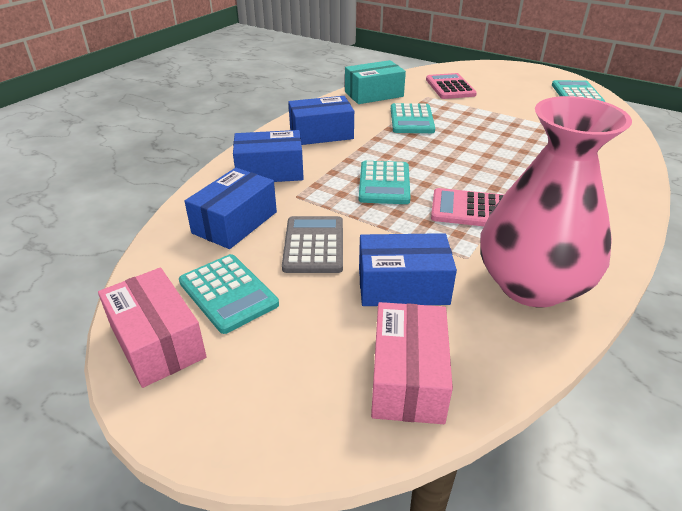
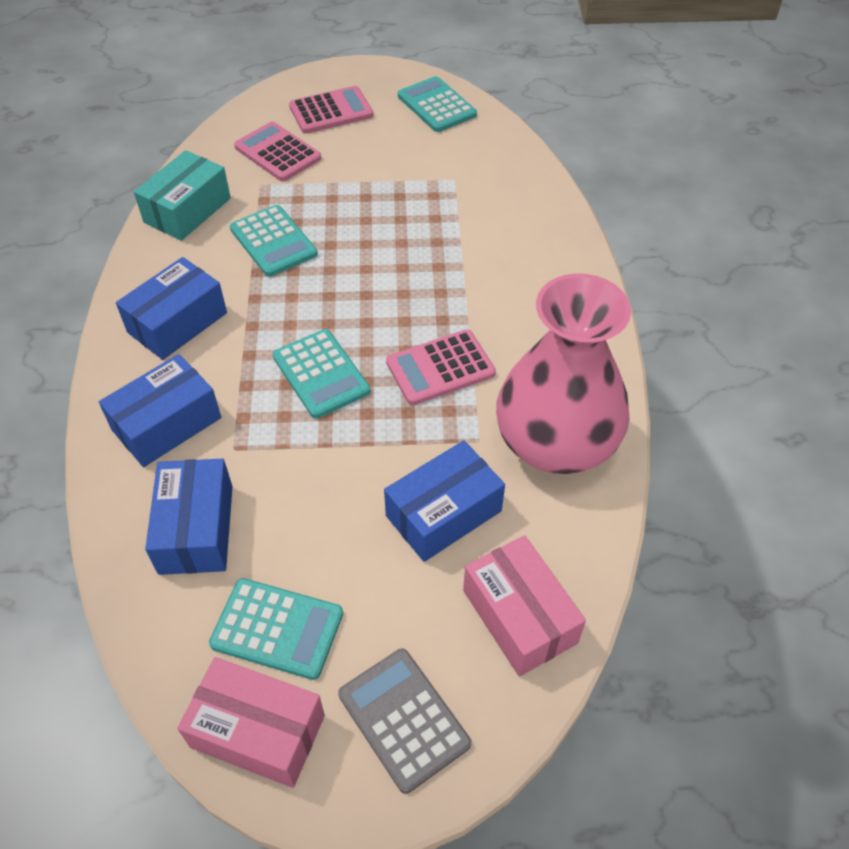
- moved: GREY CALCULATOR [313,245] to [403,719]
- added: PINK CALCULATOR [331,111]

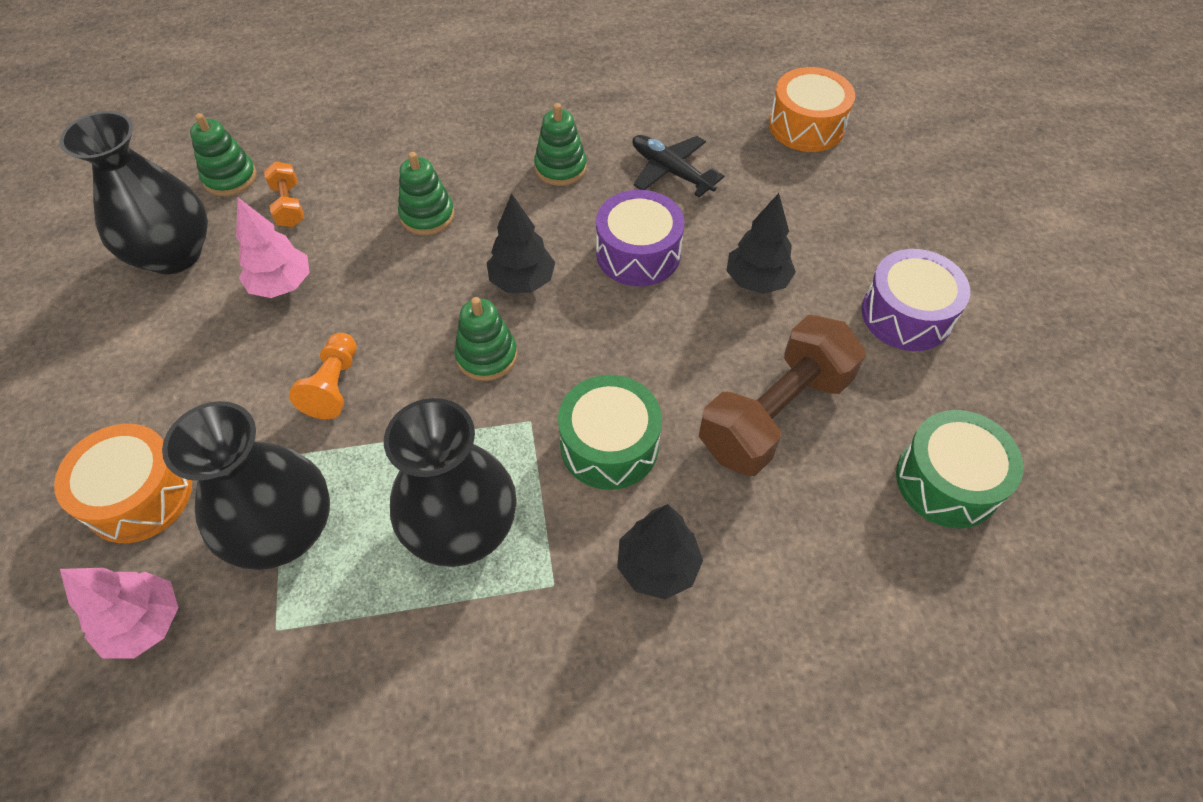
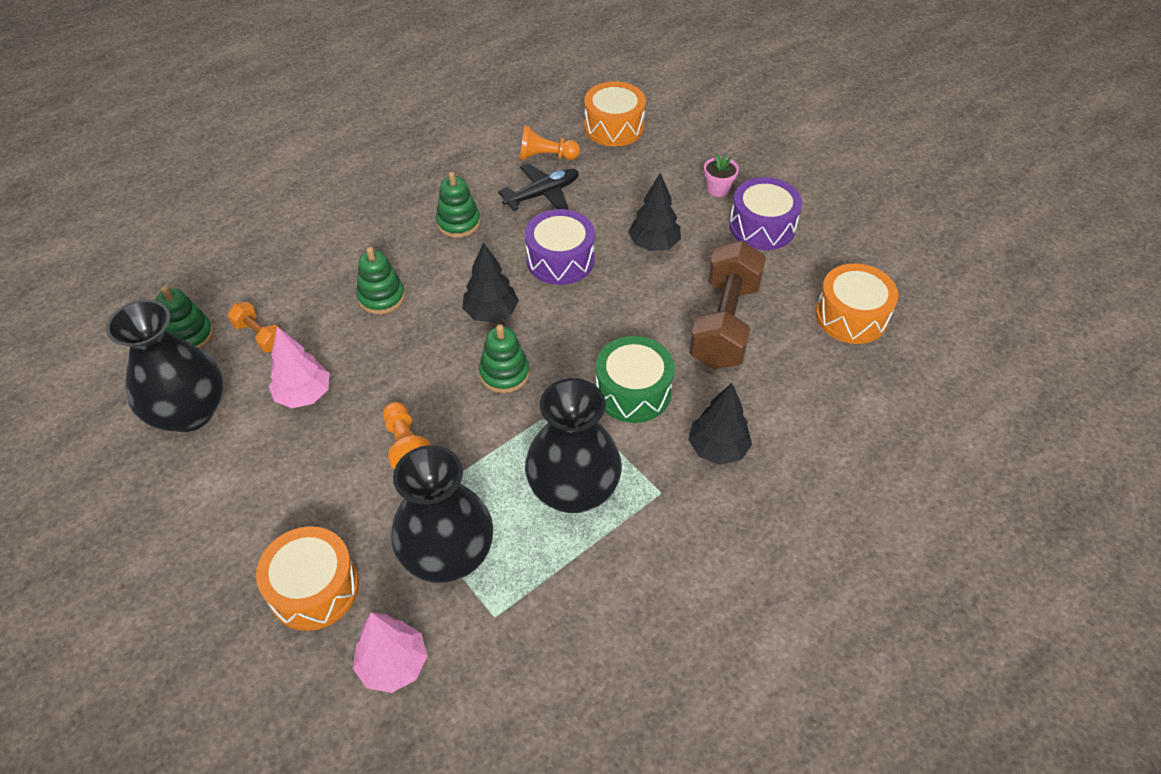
- turned: BLACK PLANE [671,172] = [542,194] 135 degrees clockwise
- recoloured: GREEN DRUM [947,481] to ORANGE DRUM [851,316]
- added: ORANGE PAWN [546,157]
- added: PINK FLOWER POT [718,189]

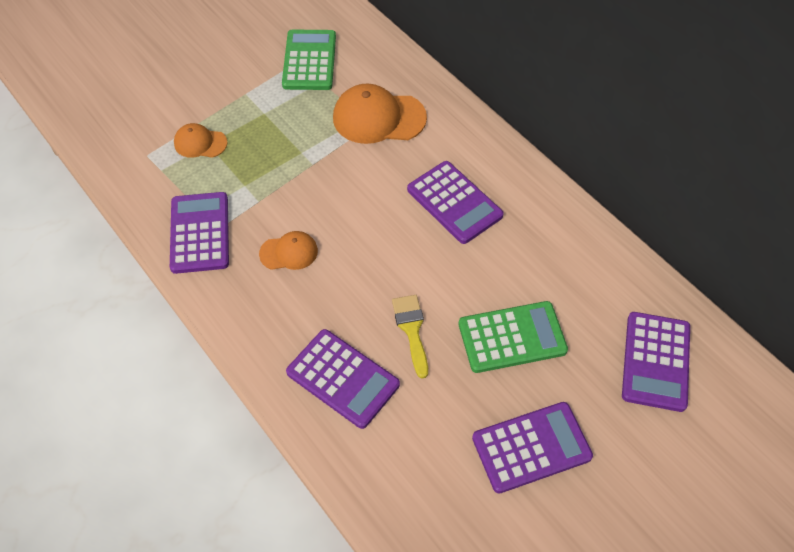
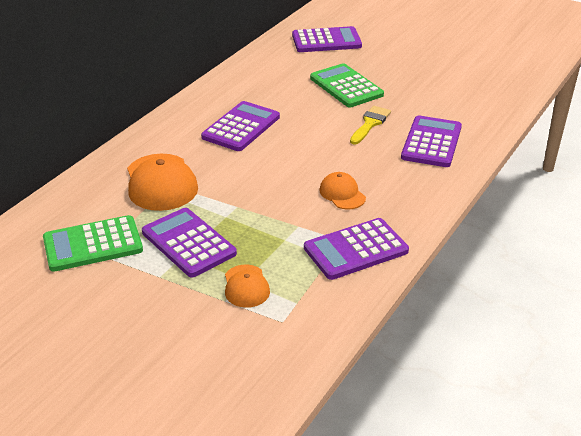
- turned: YELLOW BRUSH [411,330] = [370,123] 150 degrees clockwise
- moved: PURPLE CALCULATOR [531,447] to [188,243]

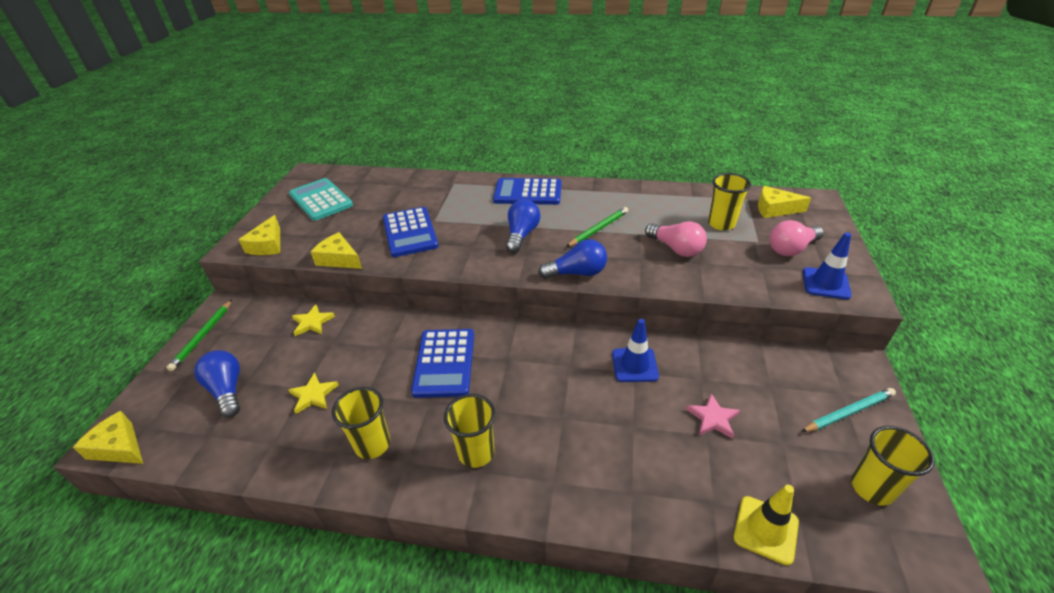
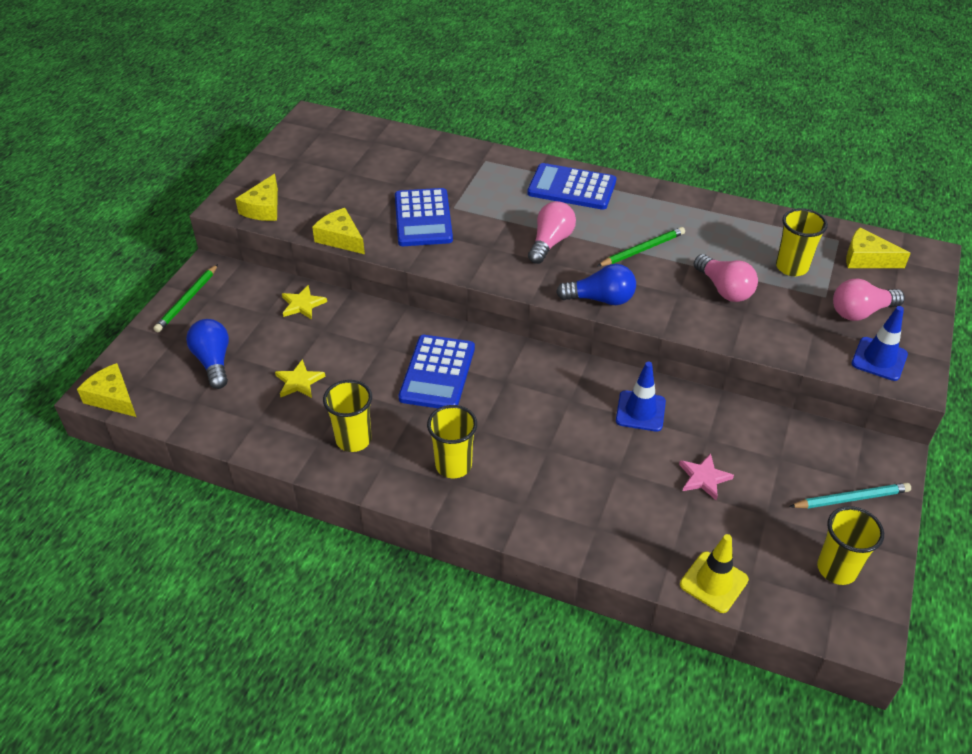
- removed: TURQUOISE CALCULATOR [321,200]
- recoloured: BLUE LIGHT BULB [521,235] to PINK LIGHT BULB [550,242]

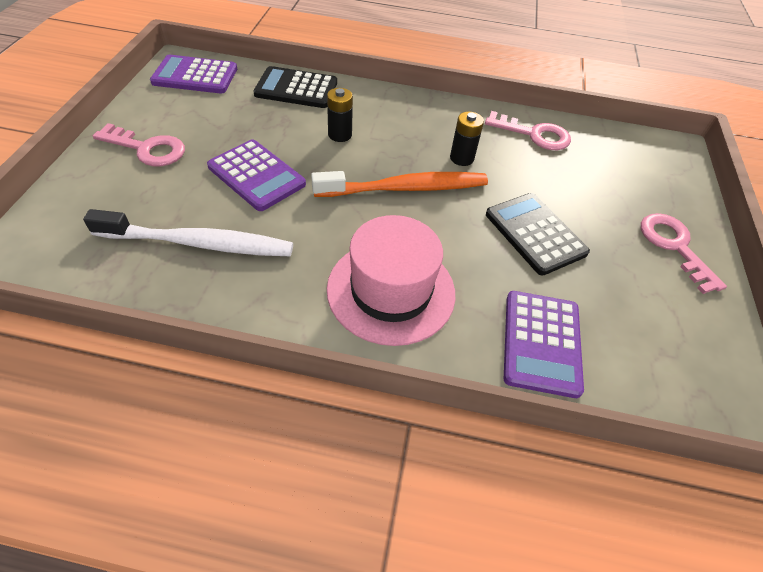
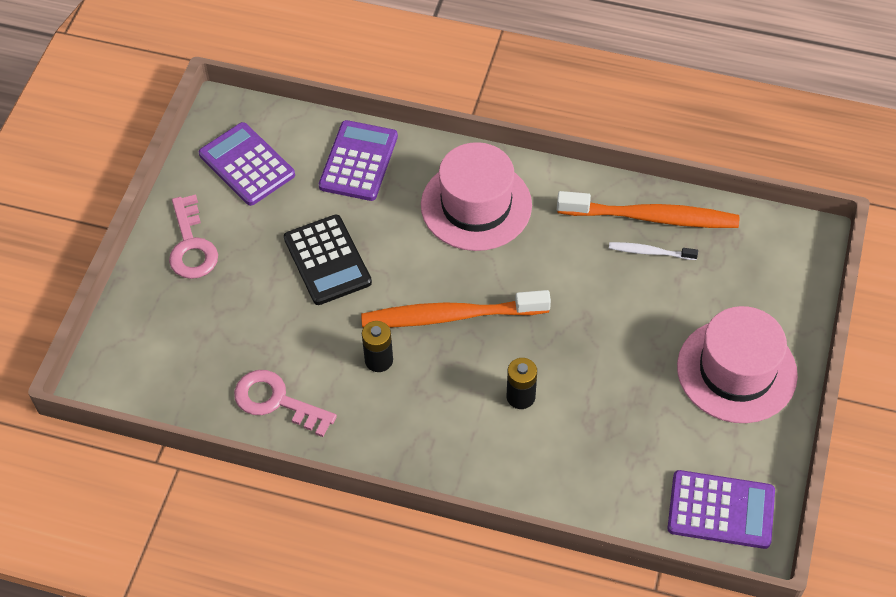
- removed: BLACK CALCULATOR [296,89]
- replaced: PINK KEY [147,149] to PINK HAT [736,371]
- moved: PURPLE CALCULATOR [256,175] to [247,165]
- resized: WHITE TOOTHBRUSH [199,243] = [650,252] x0.48
- added: ORANGE TOOTHBRUSH [652,217]

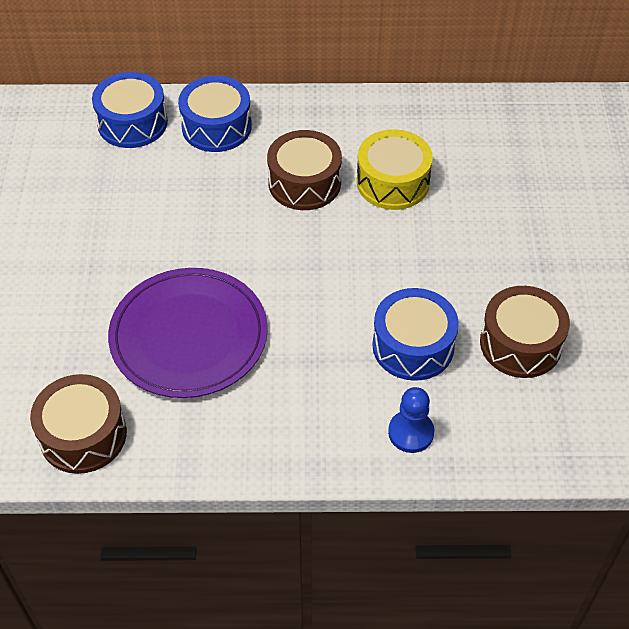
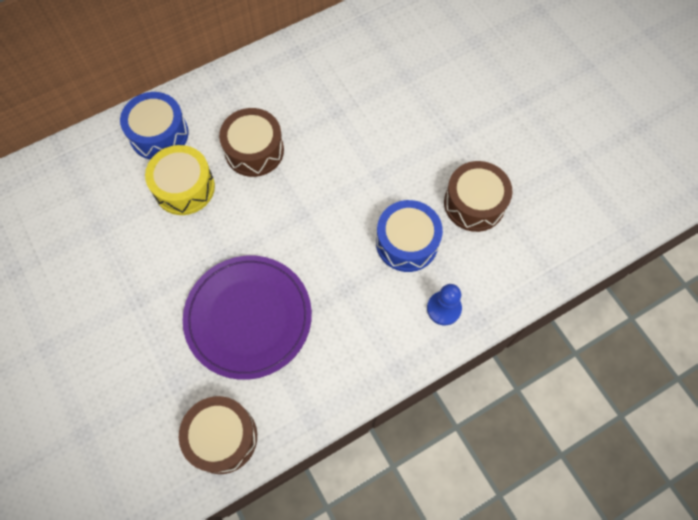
- removed: BLUE DRUM [132,123]
- moved: YELLOW DRUM [393,182] to [184,187]

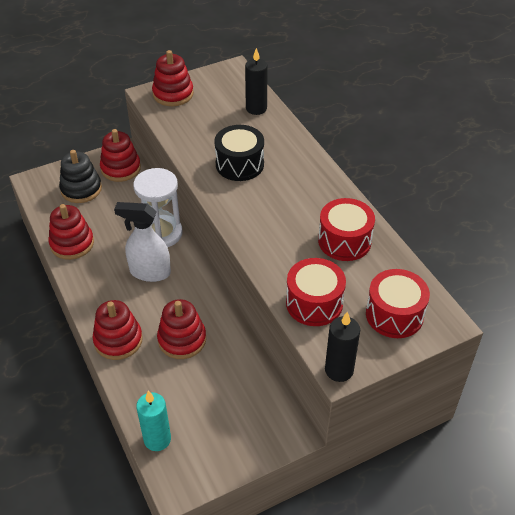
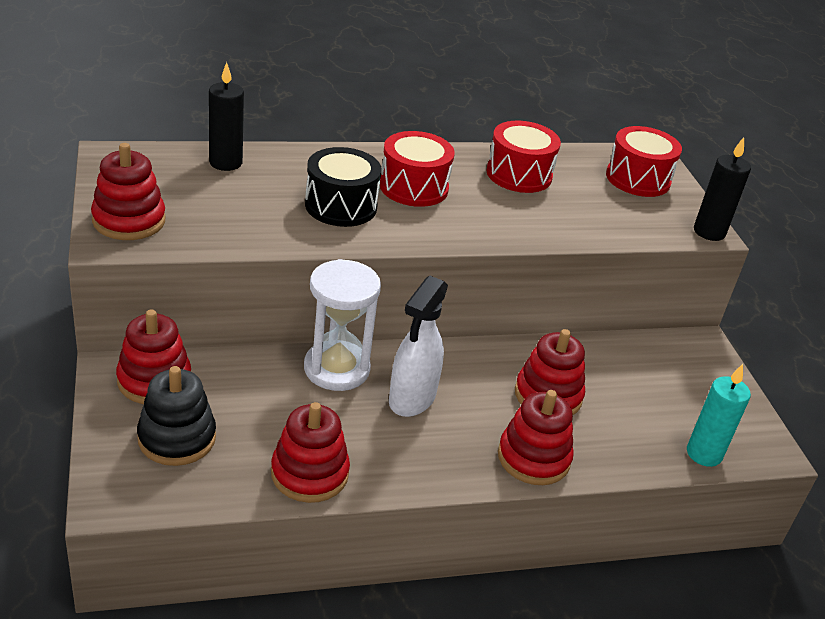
- moved: RED DRUM [314,303] to [414,187]

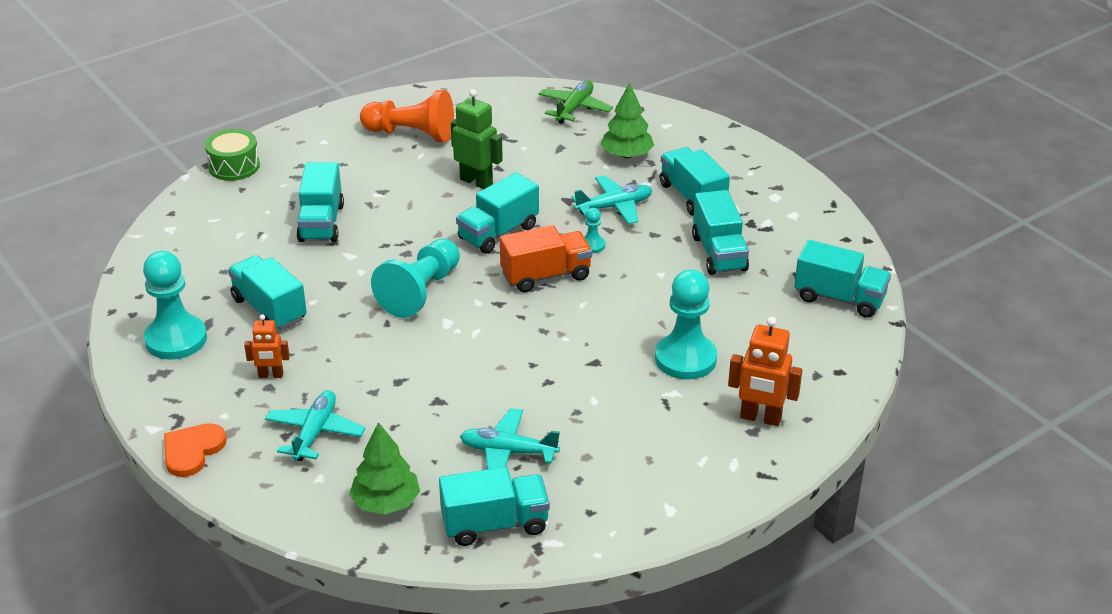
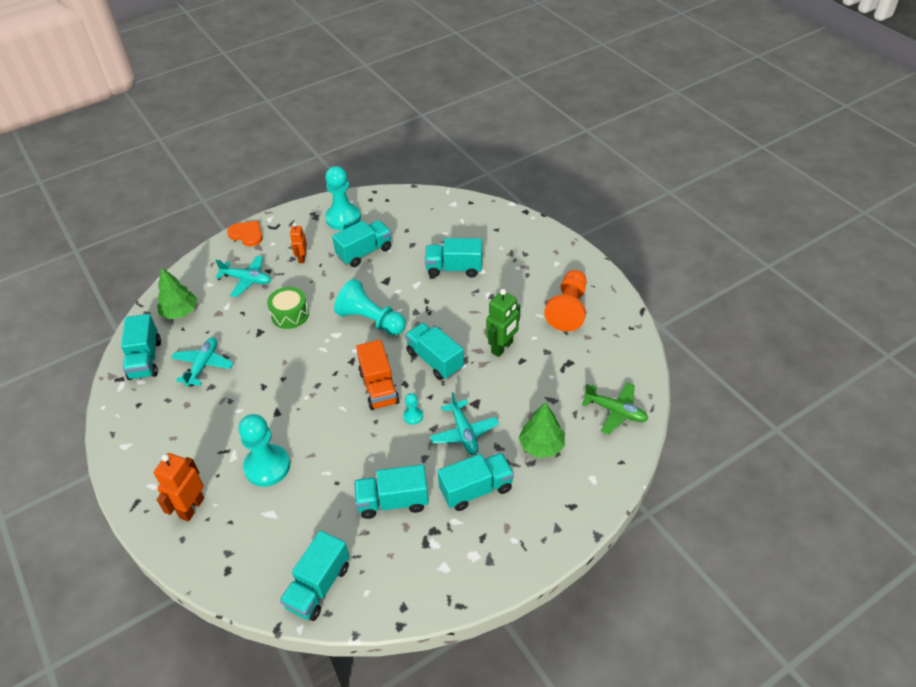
- moved: GREEN DRUM [234,166] to [290,314]

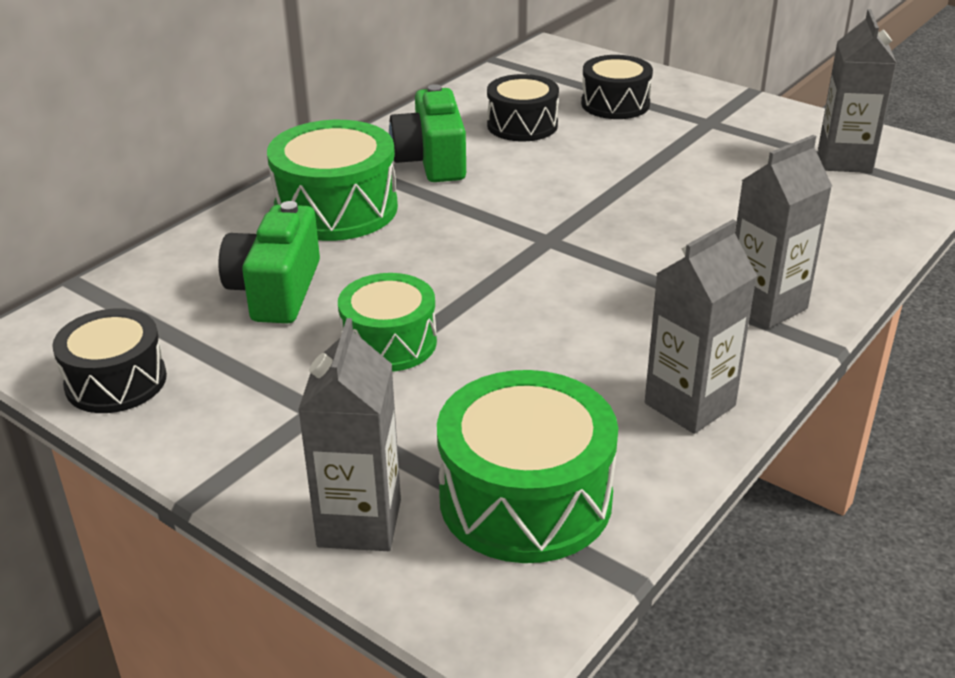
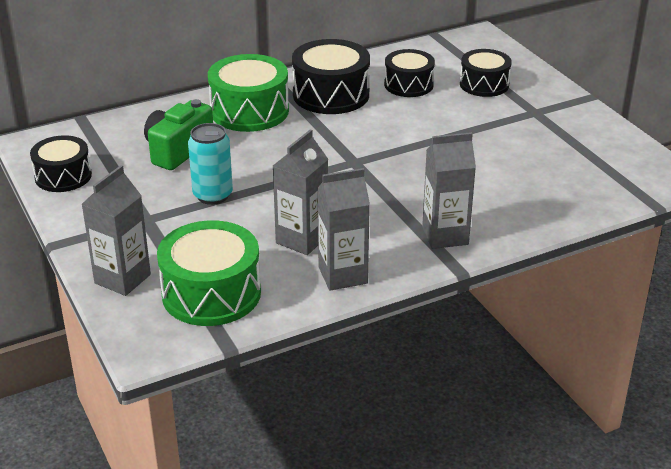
- moved: GREY CARTON [844,161] to [302,240]
- replaced: GREEN CAMERA [431,160] to BLACK DRUM [331,95]
- replaced: GREEN DRUM [389,342] to TURQUOISE CAN [213,195]

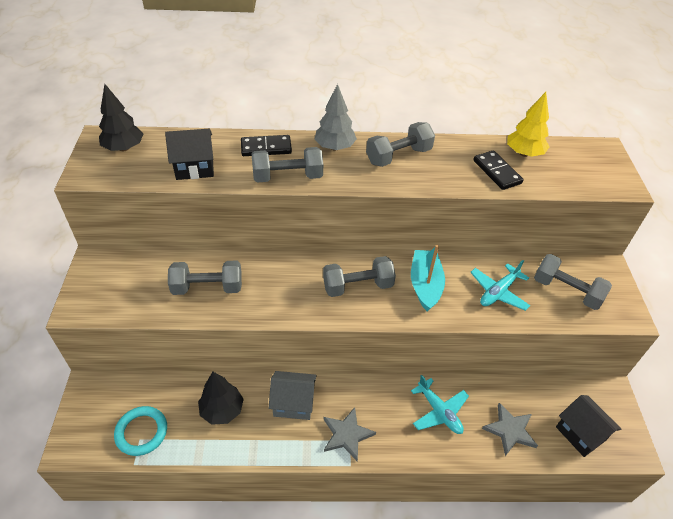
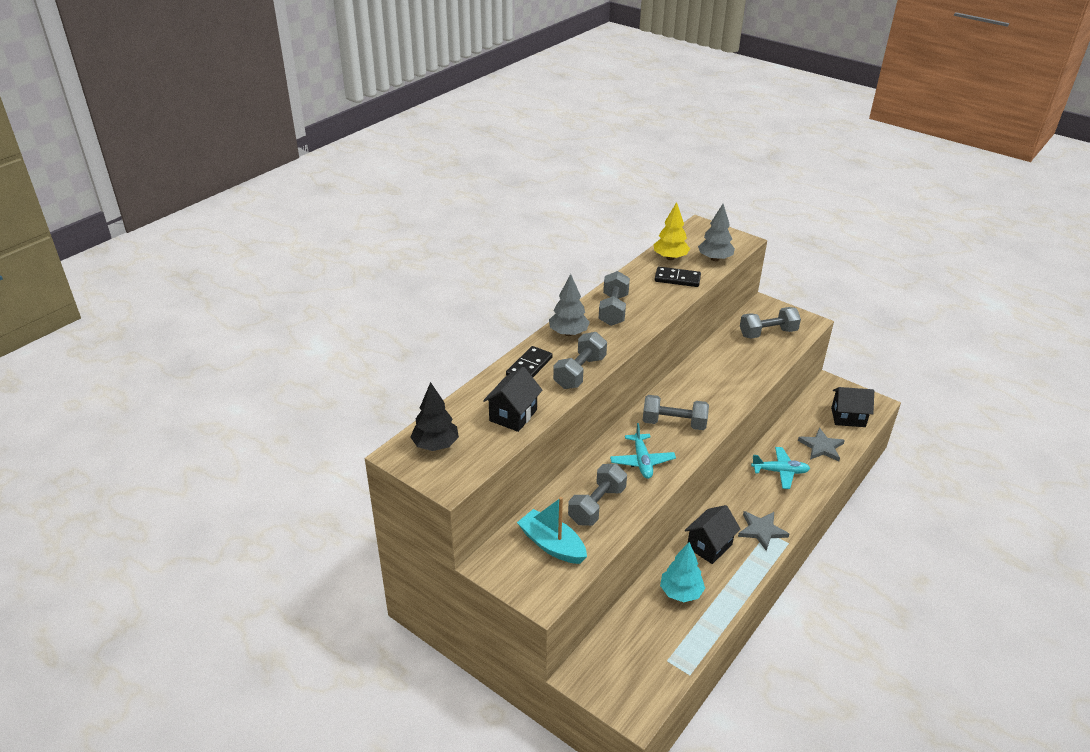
- moved: TURQUOISE BOAT [425,285] to [552,545]
- turned: GREY DUMBBELL [357,286] = [674,423] 75 degrees clockwise
- moved: TURQUOISE PLANE [498,292] to [642,461]
- recoloured: GREY HOUSE [293,403] to BLACK HOUSE [709,546]
- recoloured: BLACK TREE [222,410] to TURQUOISE TREE [681,592]
- removed: TURQUOISE RING [141,432]
- added: GREY TREE [715,259]

